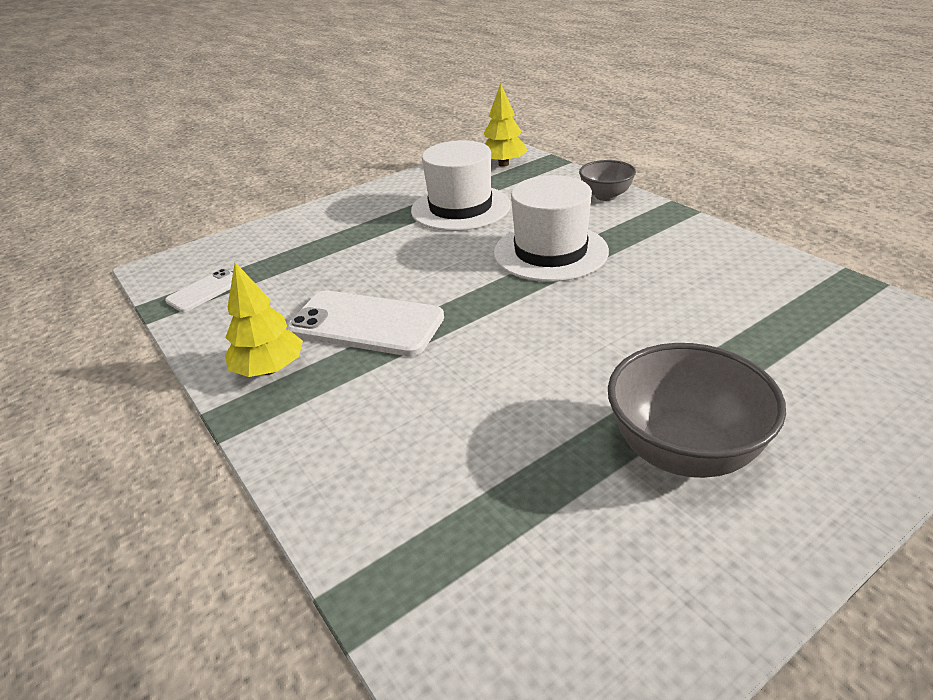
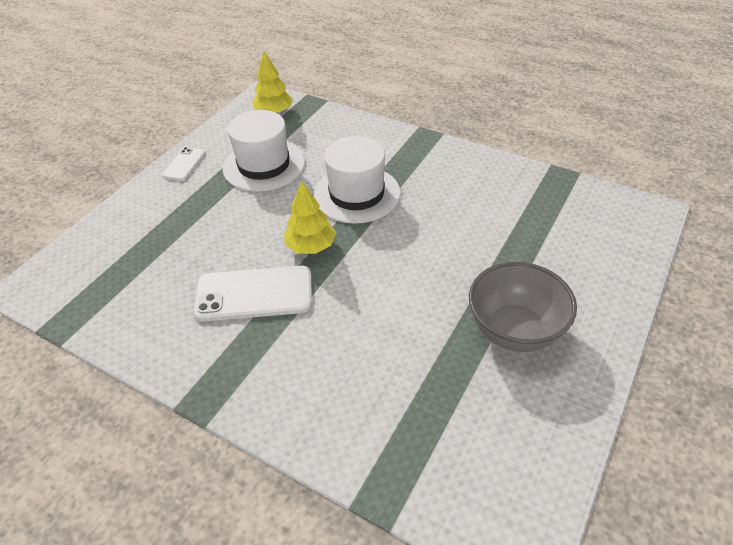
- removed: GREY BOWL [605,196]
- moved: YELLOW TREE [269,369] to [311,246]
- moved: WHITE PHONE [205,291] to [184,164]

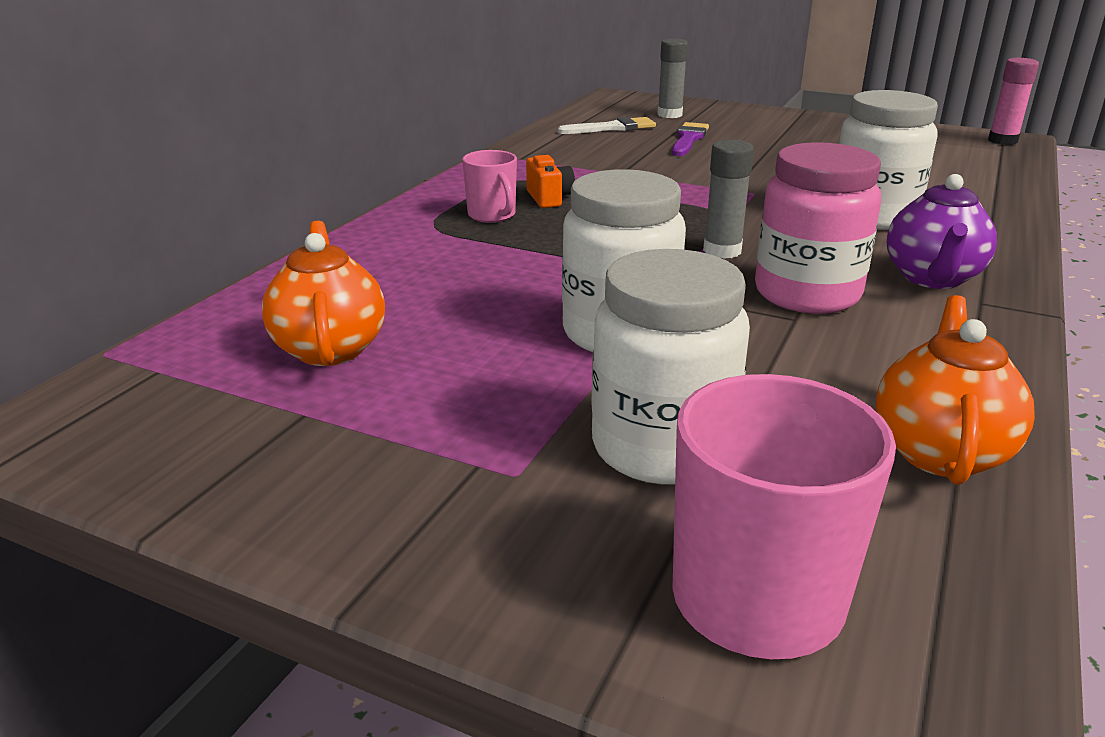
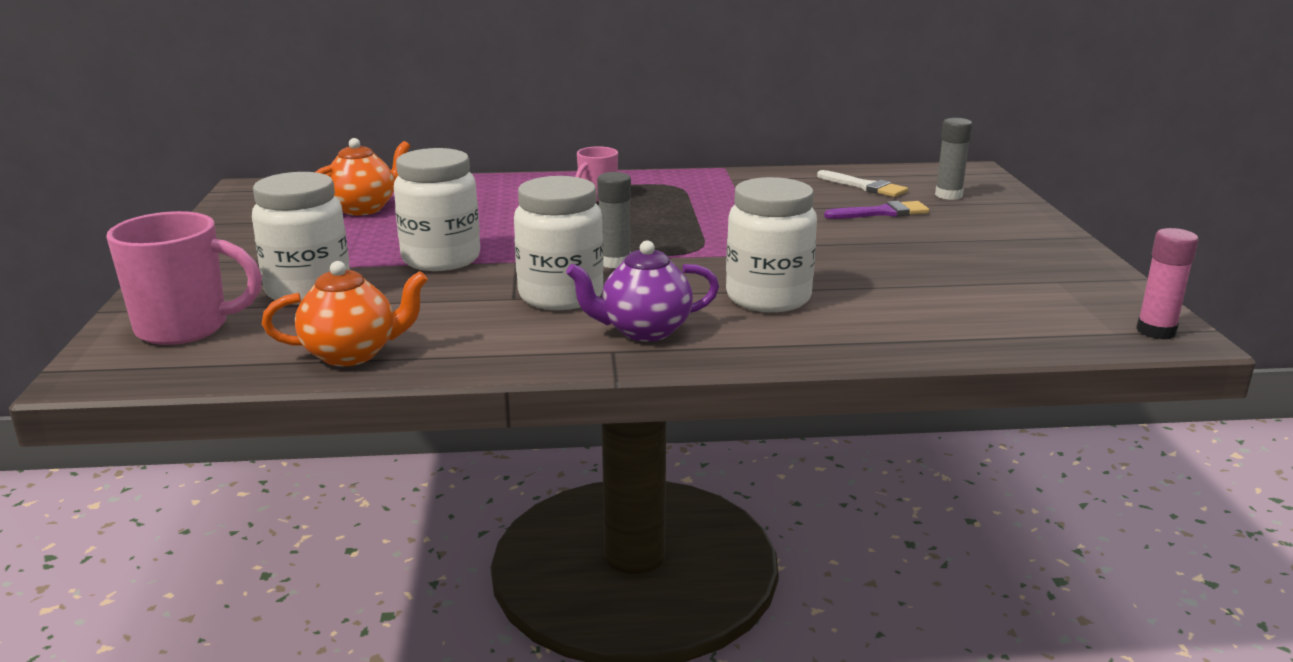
- recoloured: PINK JAR [807,294] to WHITE JAR [561,296]
- removed: ORANGE CAMERA [549,198]

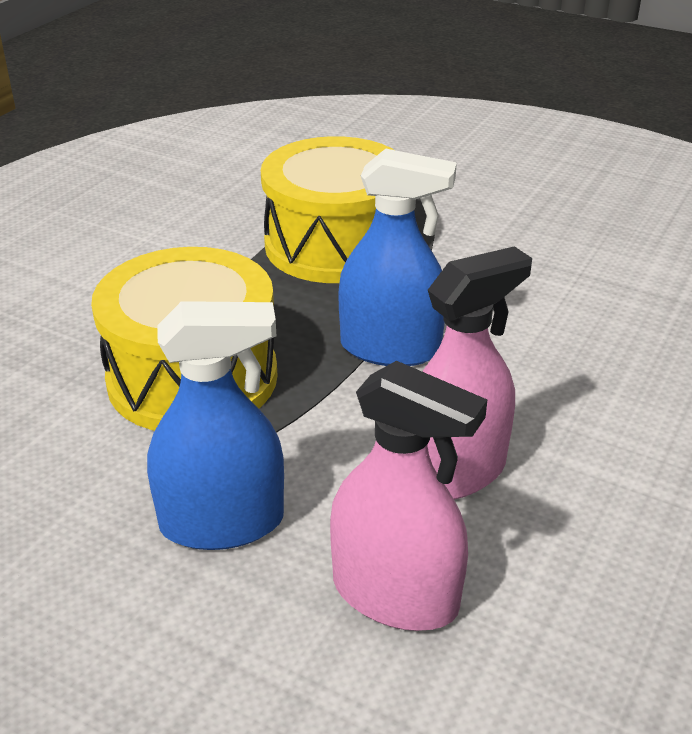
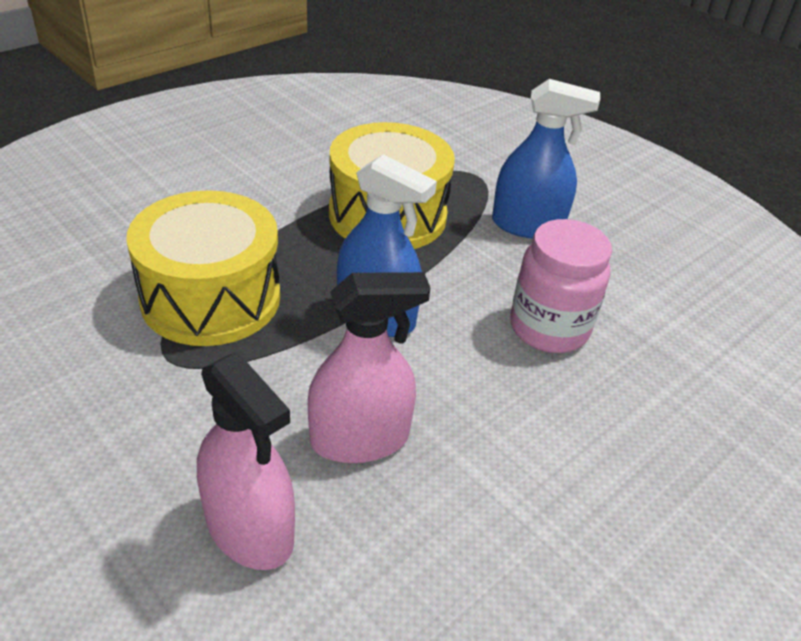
- moved: BLUE SPRAY BOTTLE [222,522] to [527,225]
- added: PINK JAR [549,328]

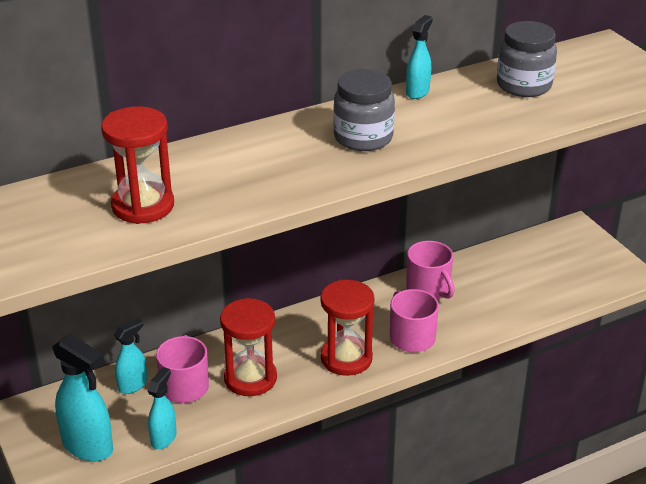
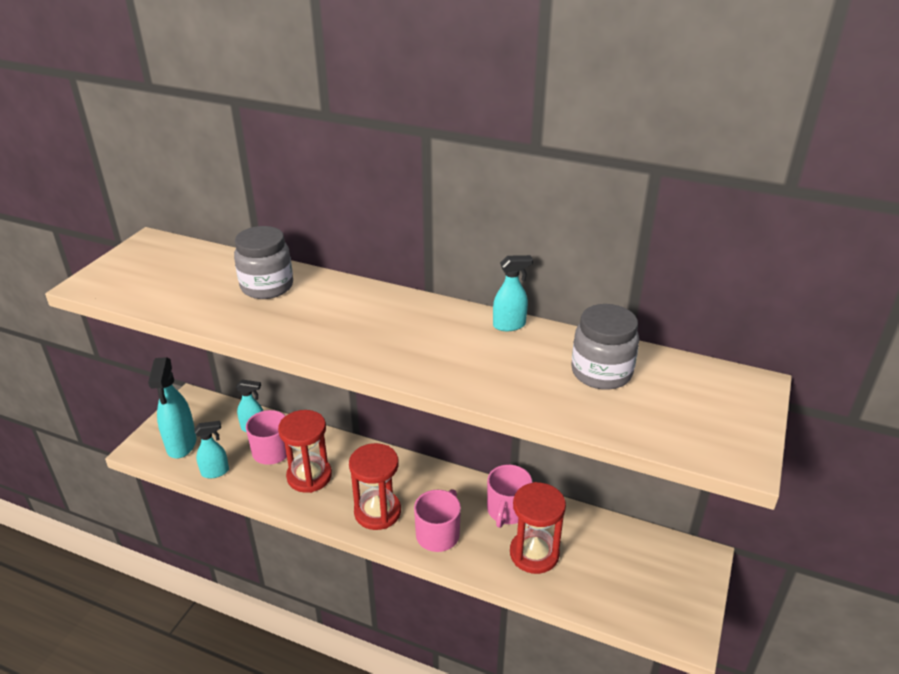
- moved: GREY JAR [363,138] to [267,286]
- moved: RED HOURGLASS [143,206] to [534,553]

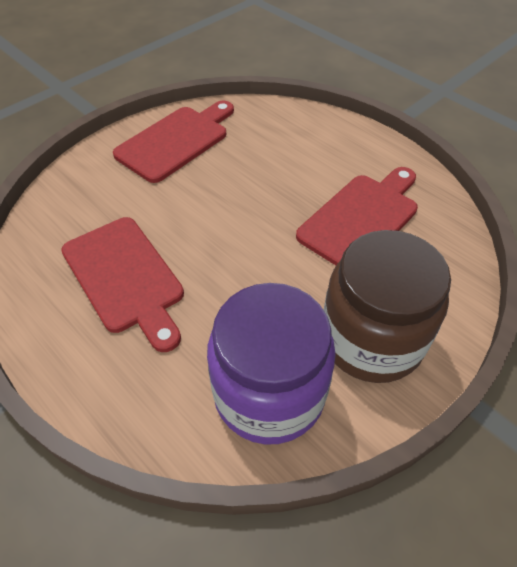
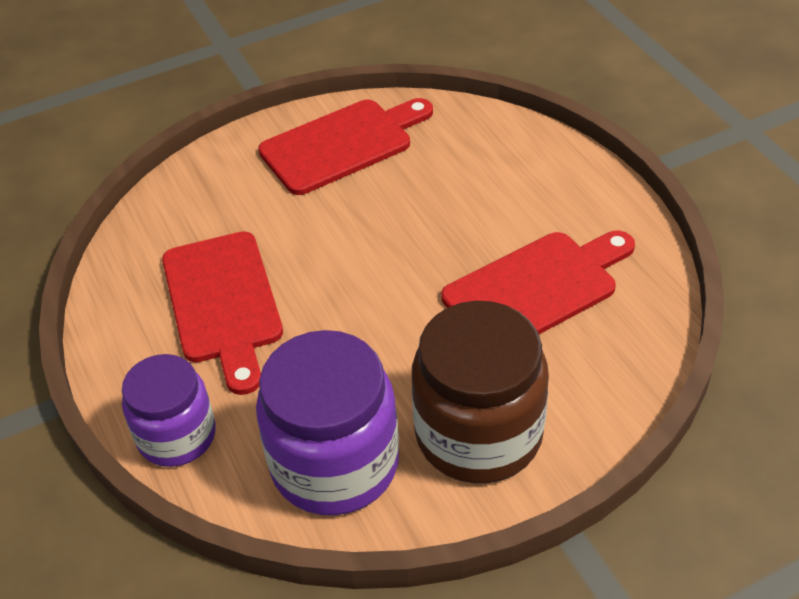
- added: PURPLE JAR [177,436]

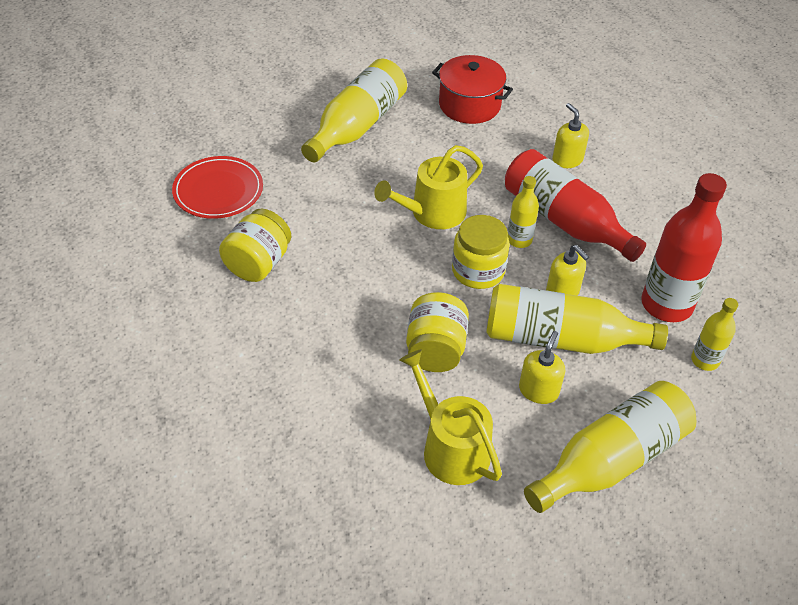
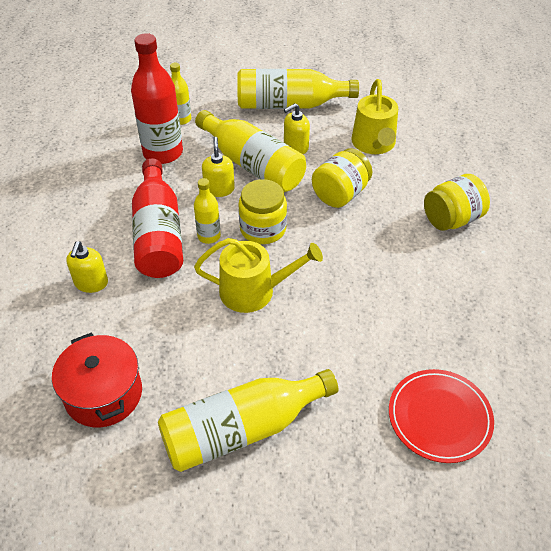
- moved: YELLOW JAR [258,263] to [452,219]

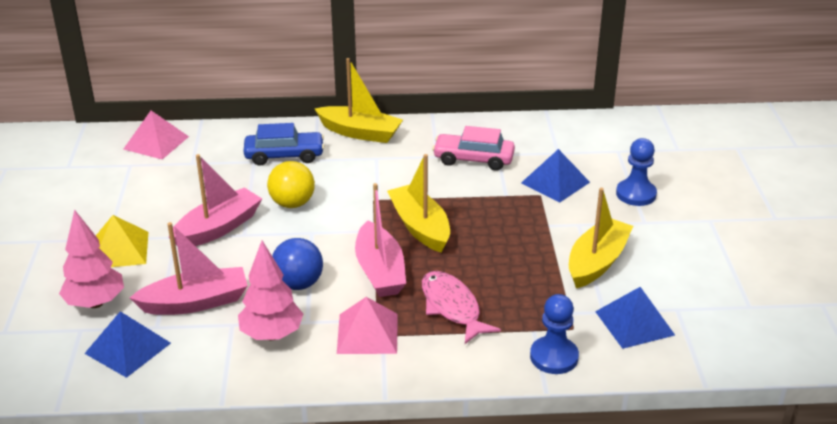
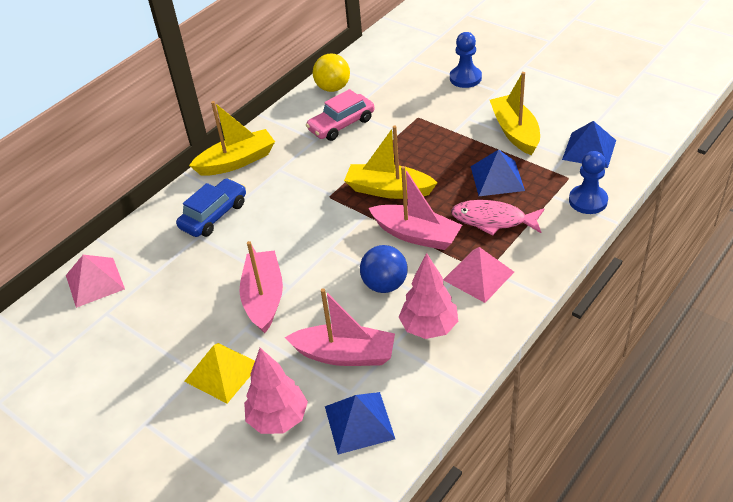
- moved: BLUE PYRAMID [555,182] to [497,178]
- moved: YELLOW BALL [292,203] to [333,88]
- turned: PINK BOAT [195,302] = [344,354] 75 degrees clockwise

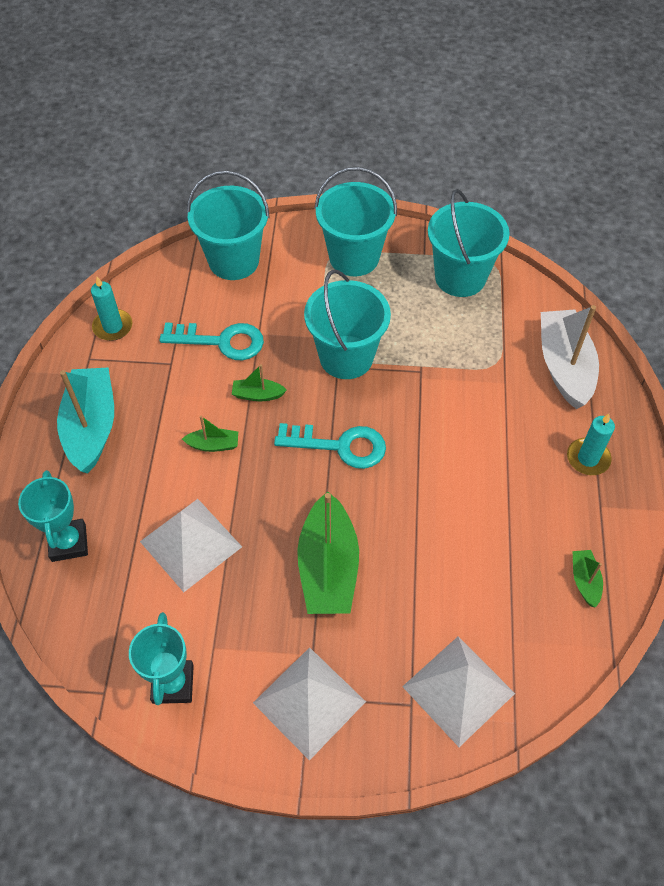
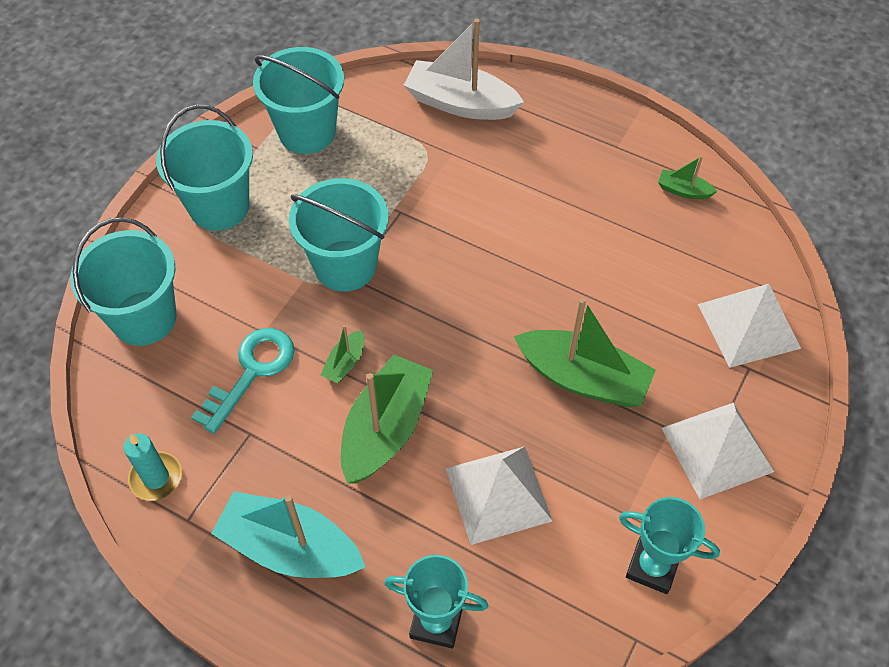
- removed: TURQUOISE CANDLE [588,458]
- resized: GREEN BOAT [213,445] = [386,428] x2.17
- removed: TURQUOISE KEY [340,446]

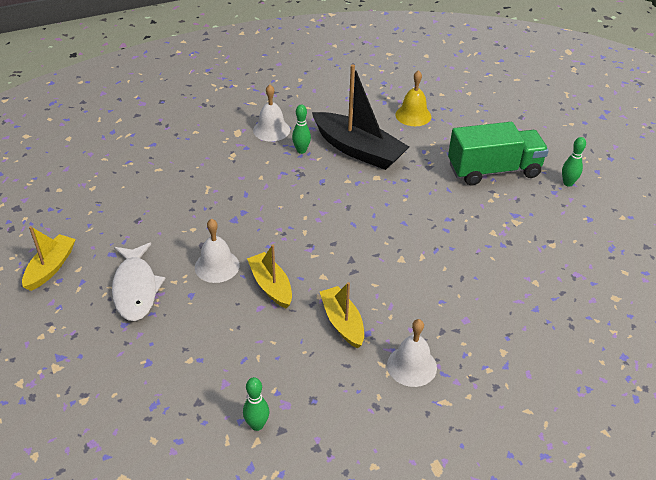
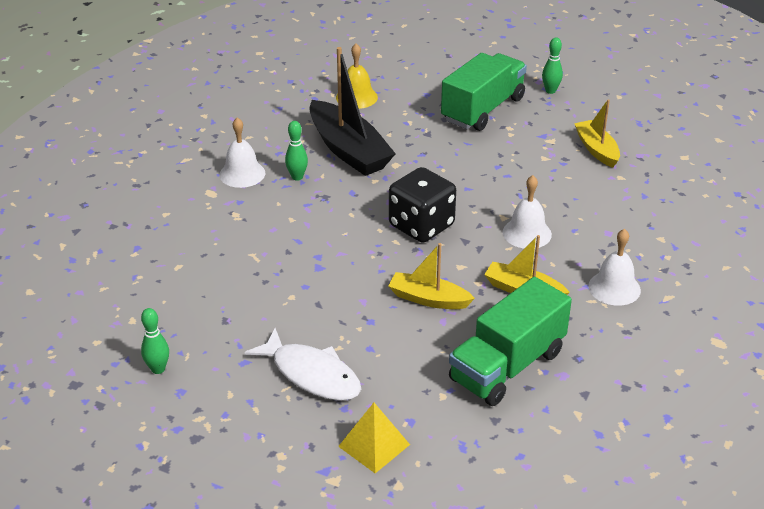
- turned: BLACK BOAT [358,150] = [348,150] 60 degrees clockwise
- moved: WHITE BELL [217,266] to [527,233]
- moved: YELLOW BOAT [50,268] to [596,150]
- moved: GREEN BOWLING PIN [257,425] to [158,369]
- added: BLACK DICE [421,226]
- added: GREEN TRUCK [507,366]
- added: YELLOW PYRAMID [374,445]

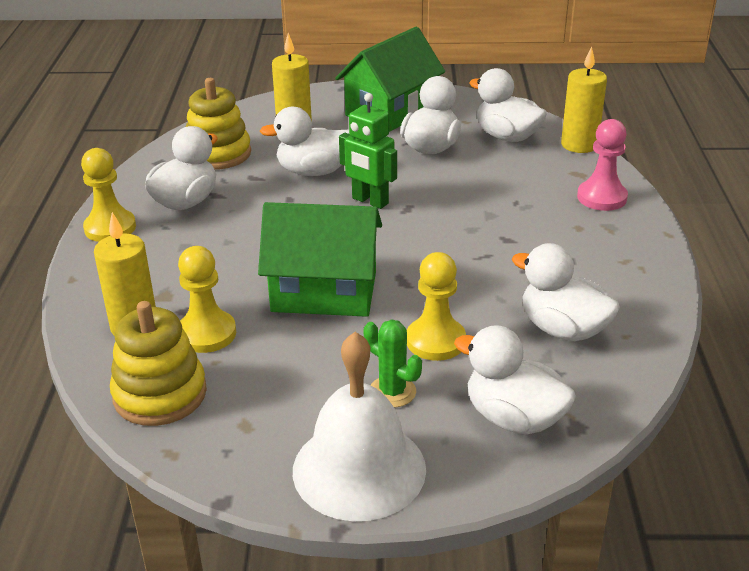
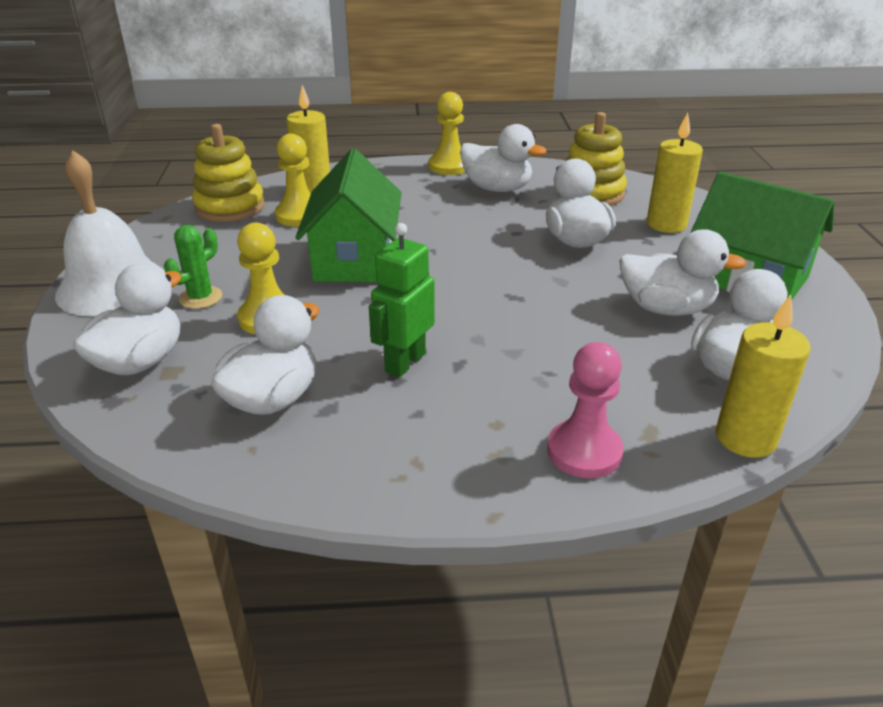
- moved: GREEN ROBOT [369,201] to [404,362]

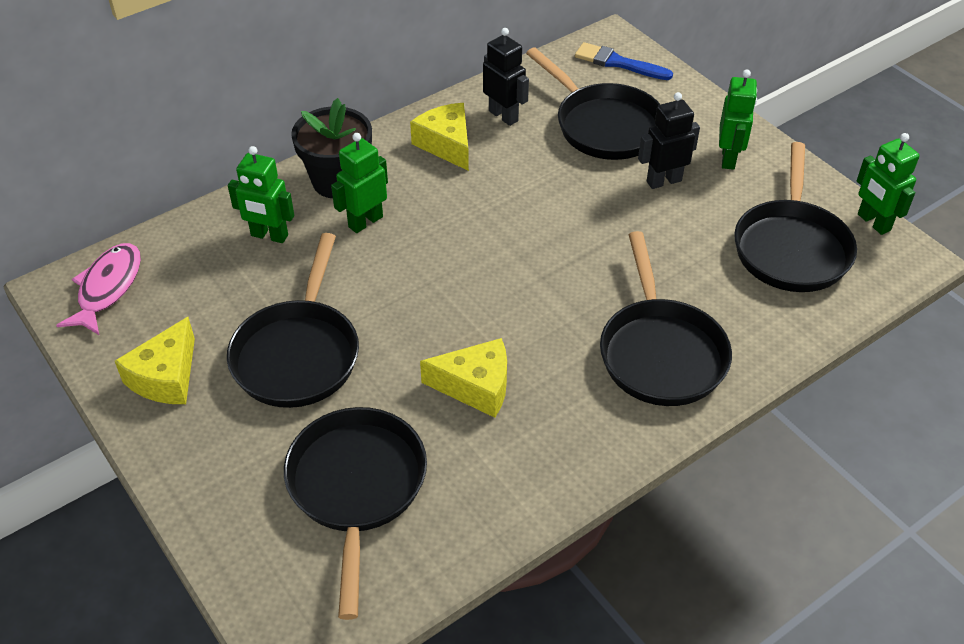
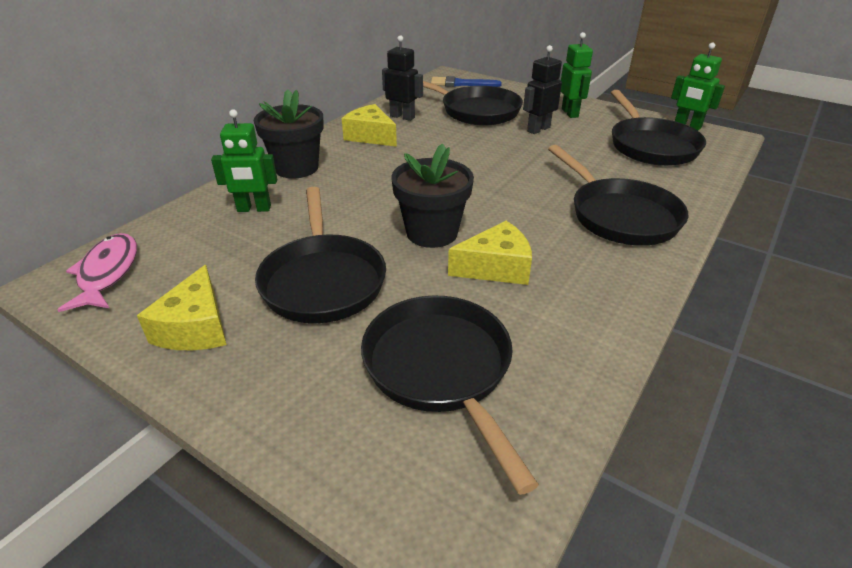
- removed: GREEN ROBOT [365,222]
- added: BLACK FLOWER POT [432,233]

